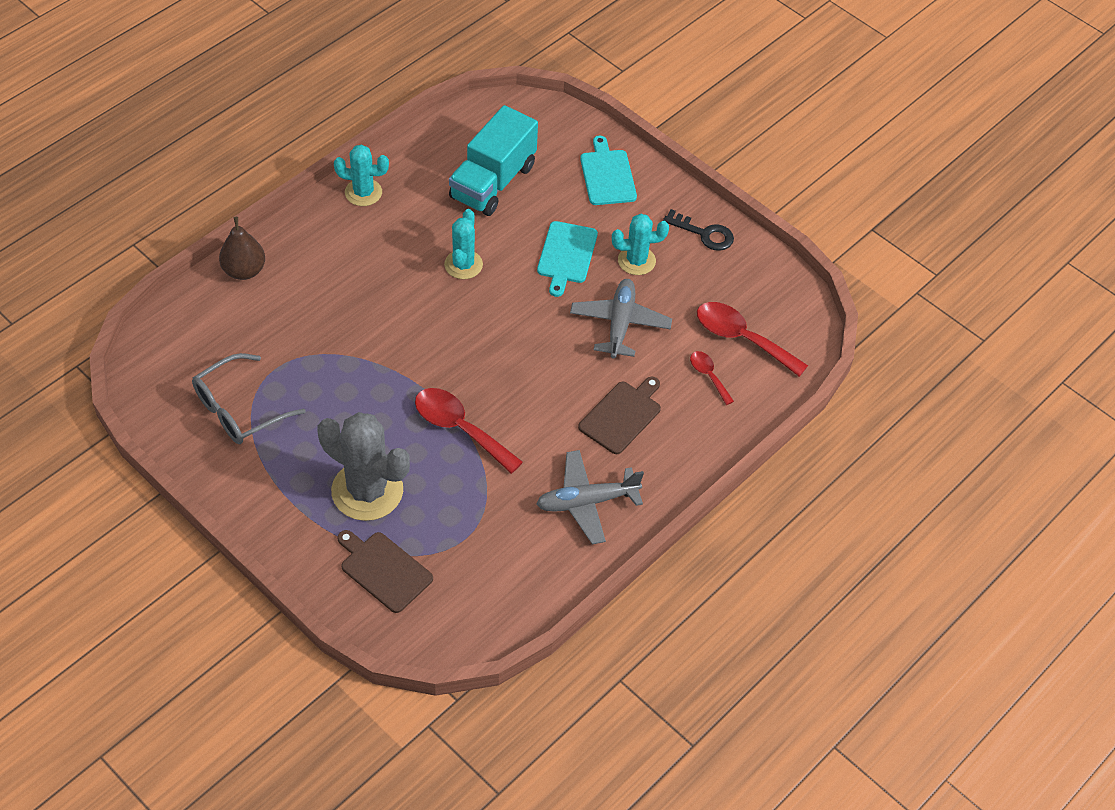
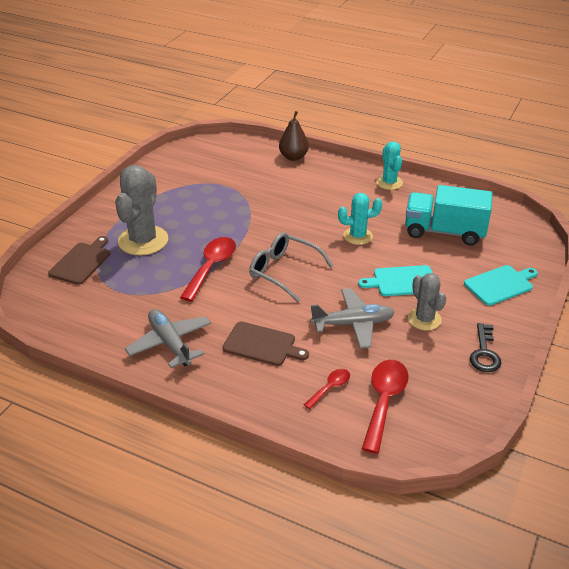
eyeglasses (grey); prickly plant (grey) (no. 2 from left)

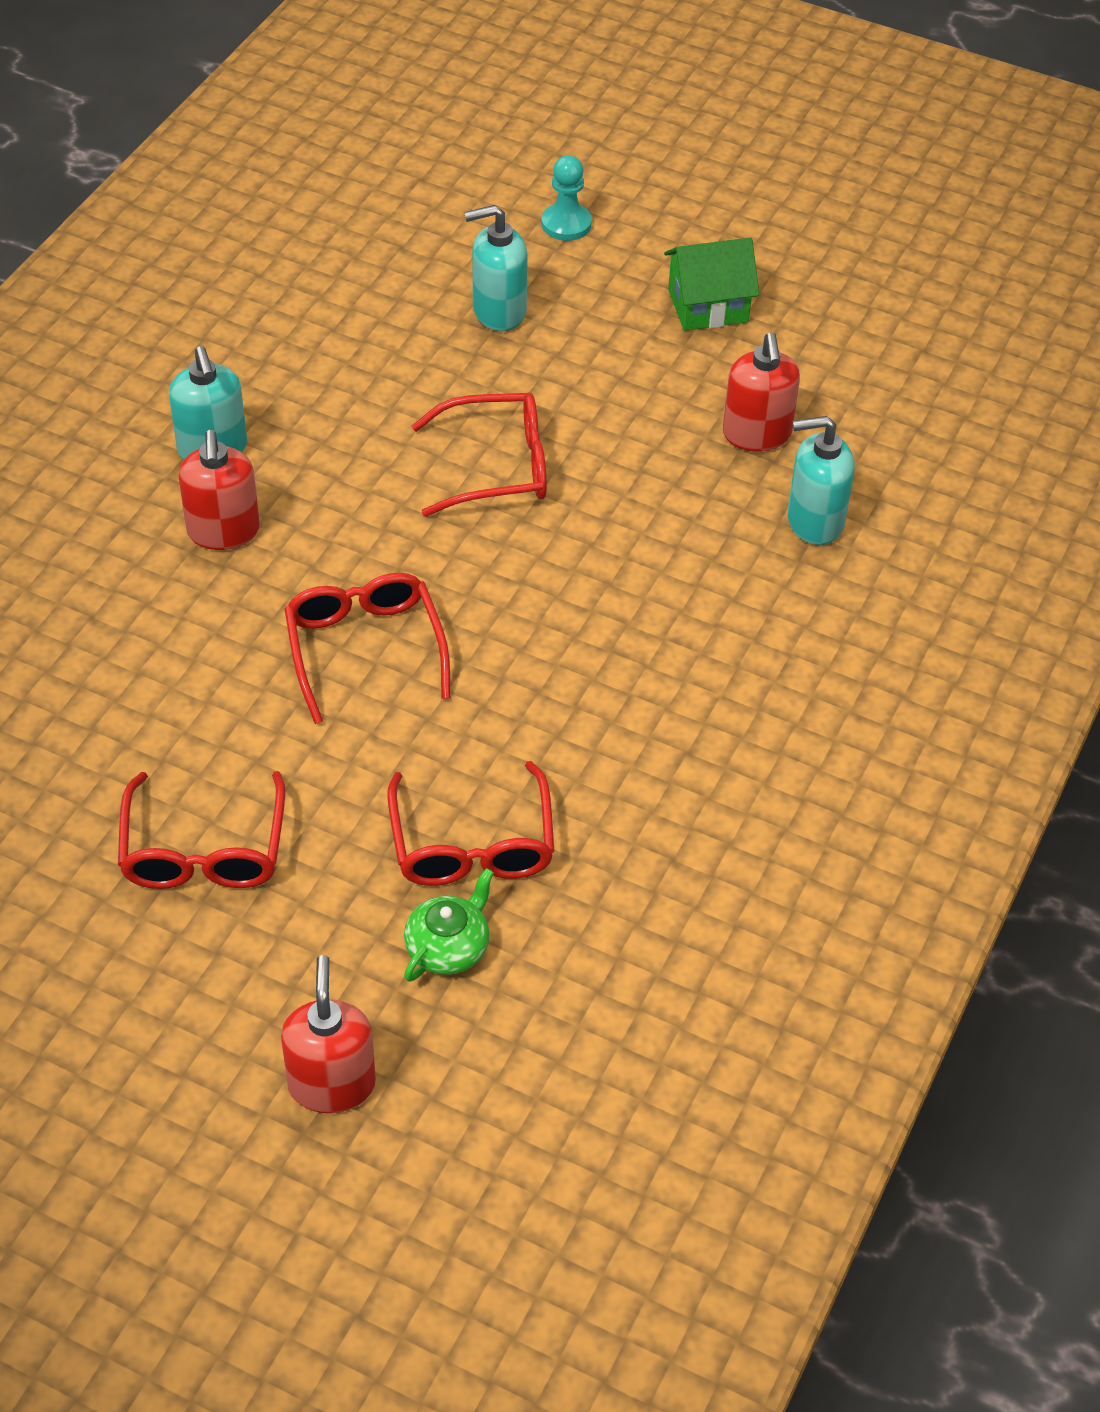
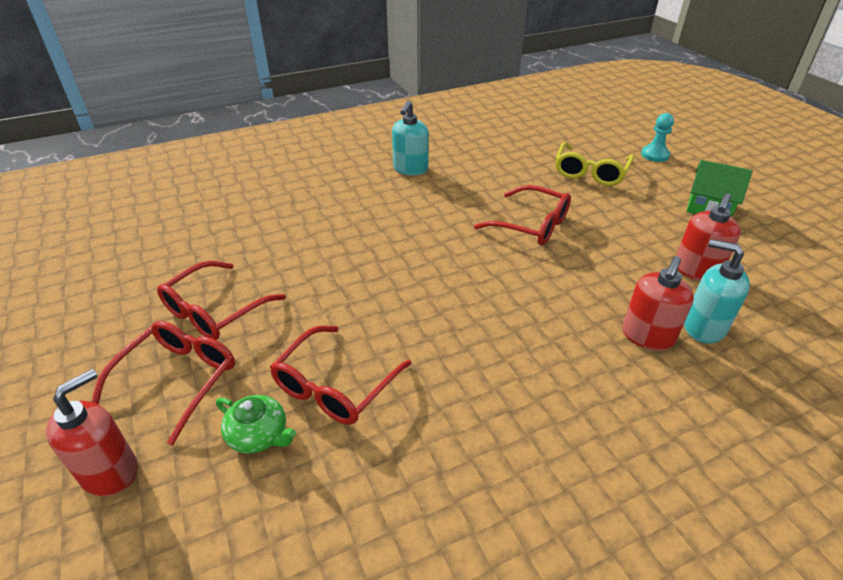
pump bottle (red) (no. 2 from left); eyeglasses (red) (no. 1 from left); tea pot (green); eyeglasses (golden)

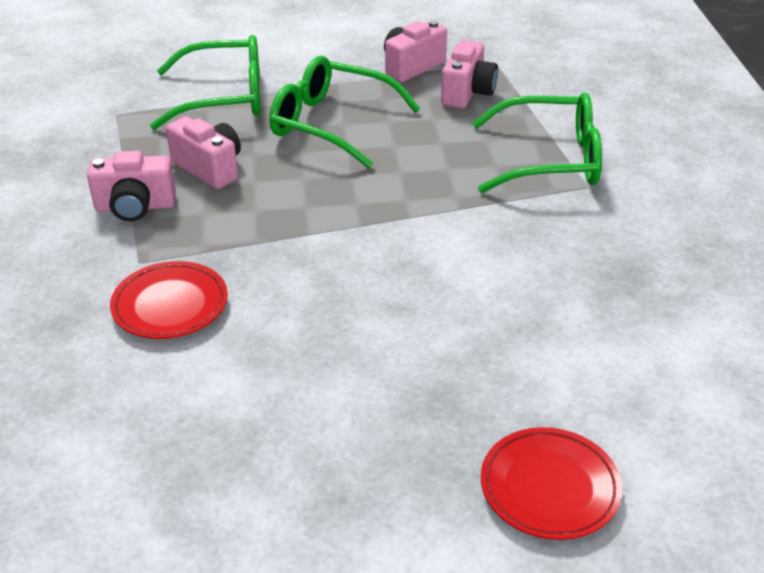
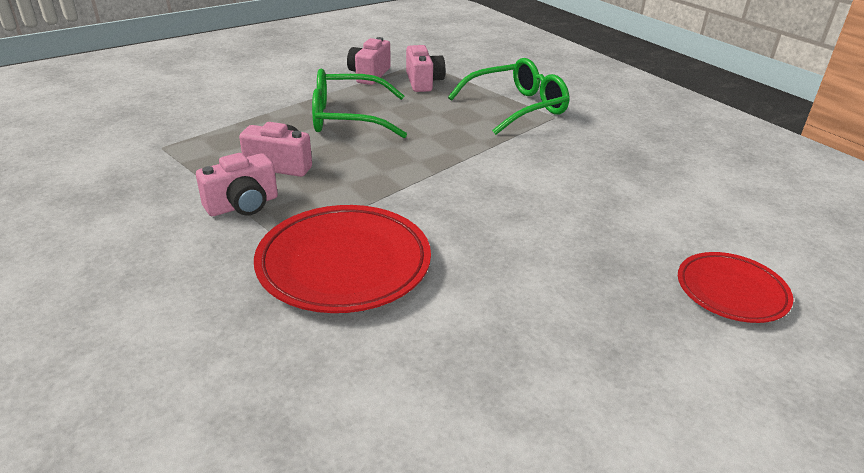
flat dish (red) (no. 1 from left); eyeglasses (green) (no. 1 from left in the first image)

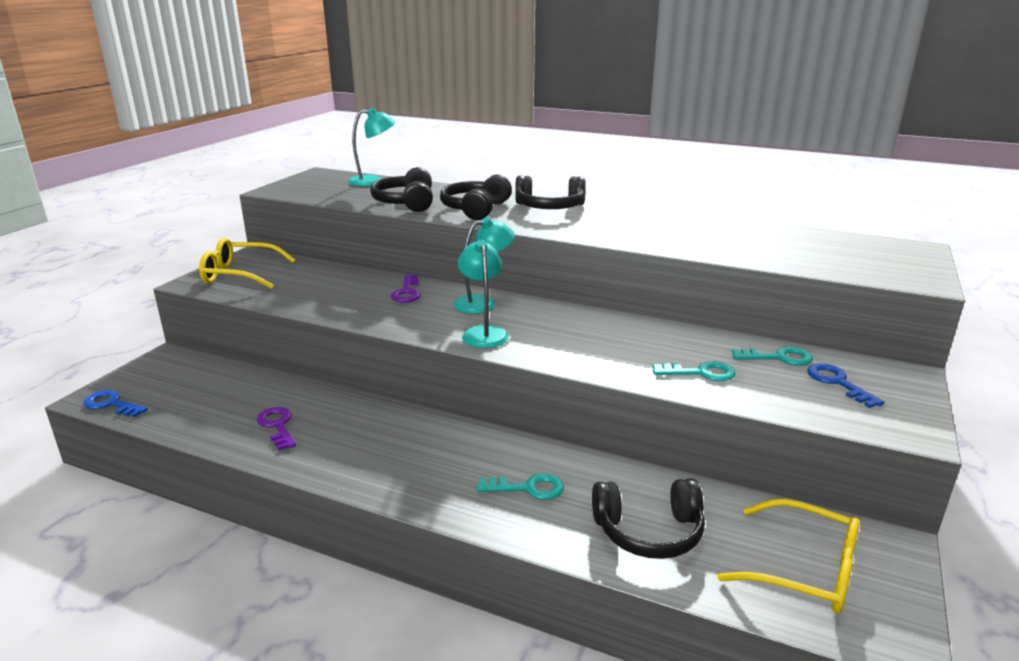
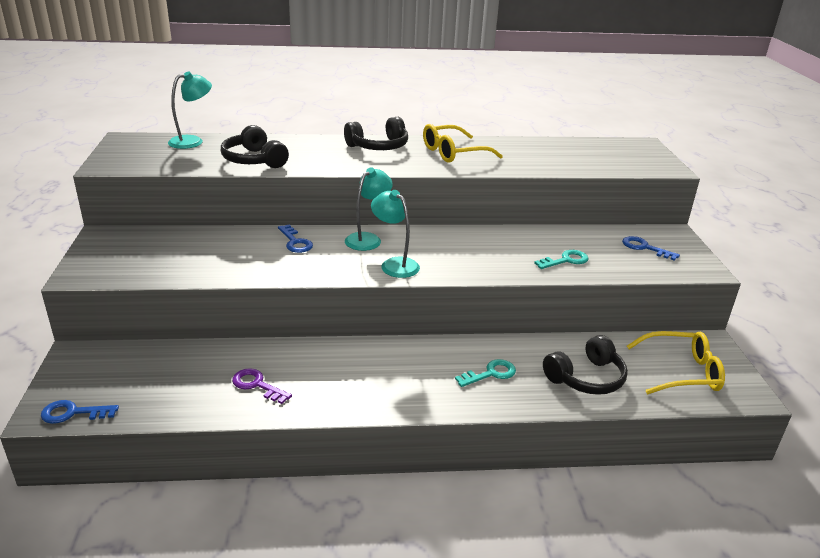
eyeglasses (golden) (no. 1 from left); latchkey (cobalt) (no. 2 from left); headphones (black) (no. 2 from left in the first image); latchkey (aqua) (no. 3 from left in the first image)

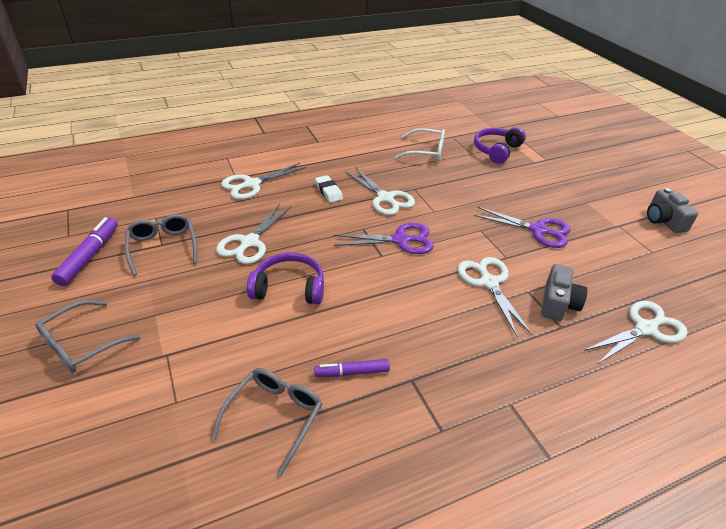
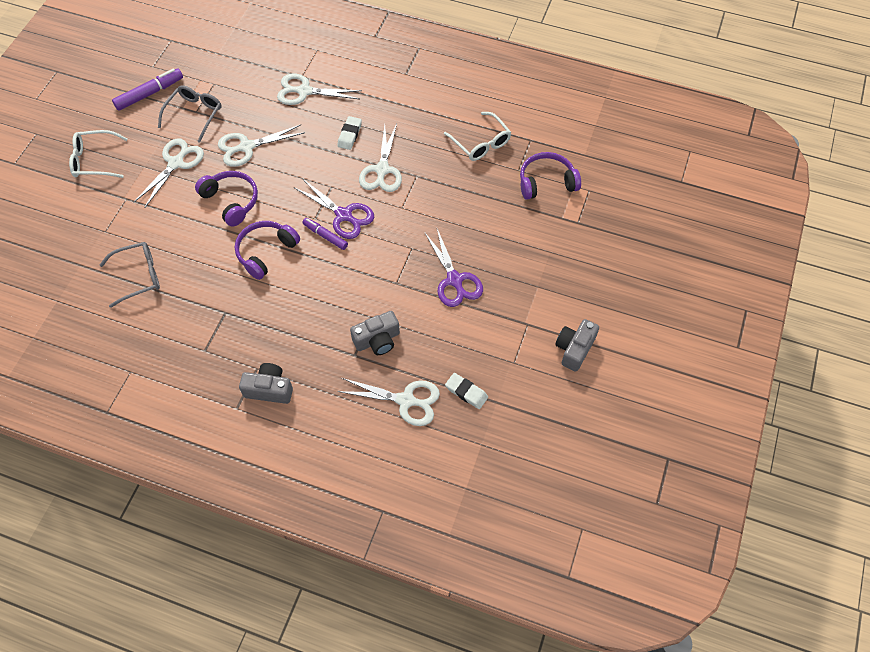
eyeglasses (snow-white) (no. 1 from left); felt pen (purple) (no. 2 from left); shears (snow-white) (no. 1 from left); headphones (purple) (no. 2 from left); camera (grey) (no. 1 from left); gum eraser (snow-white) (no. 2 from left)

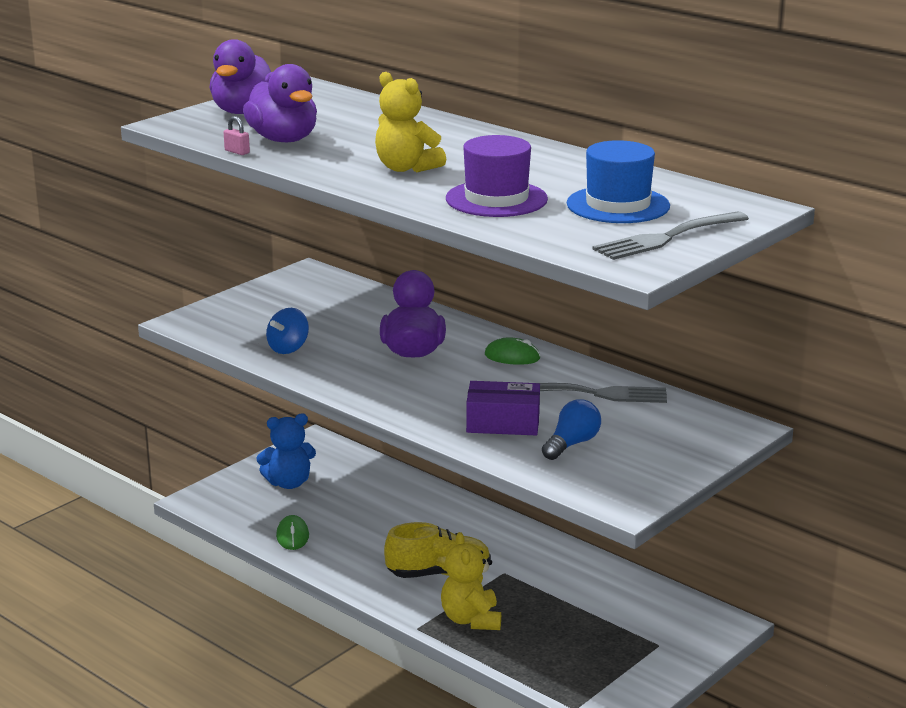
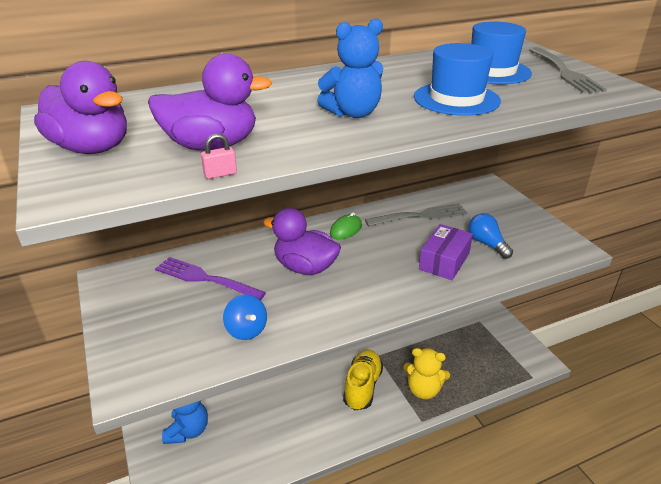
computer mouse (green) (no. 1 from left in the first image); teddy (cobalt) (no. 2 from left); top hat (cobalt) (no. 1 from left); table fork (grey) (no. 1 from left); table fork (purple)

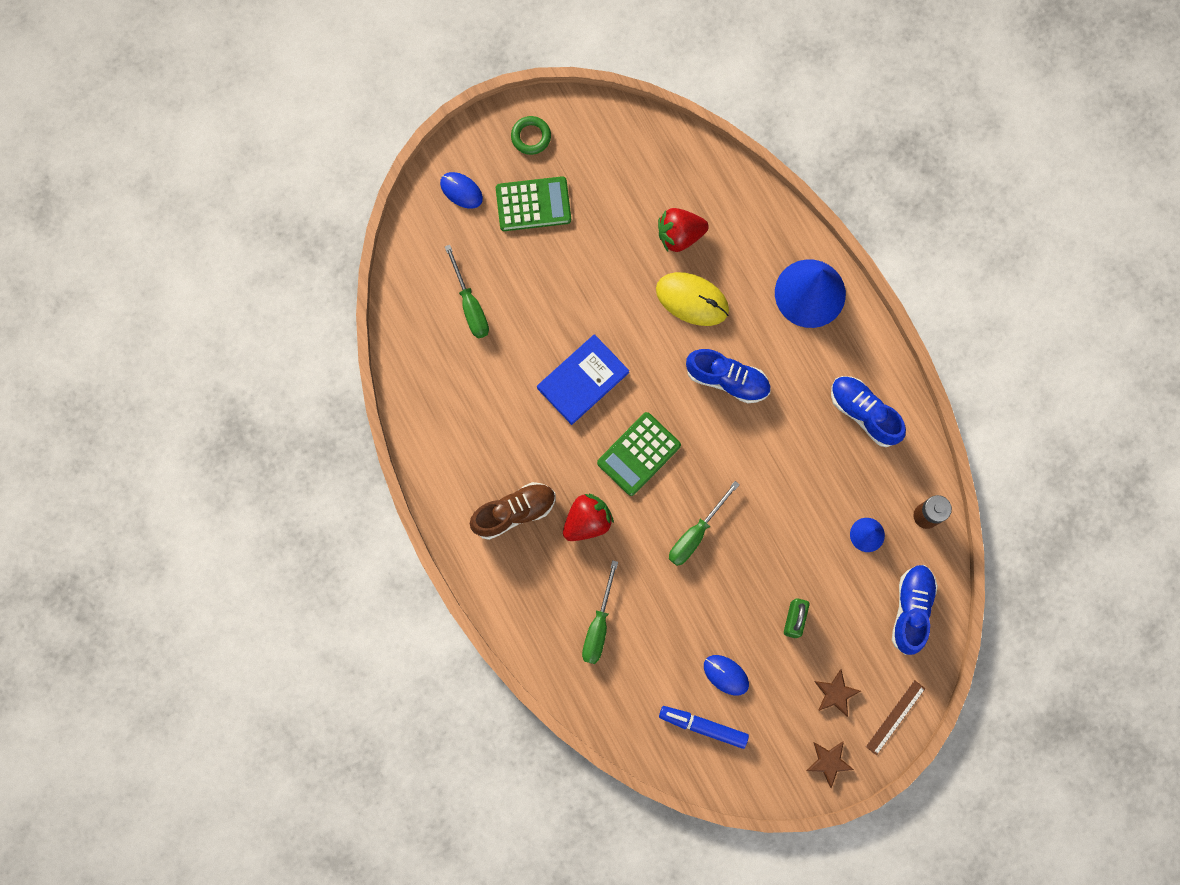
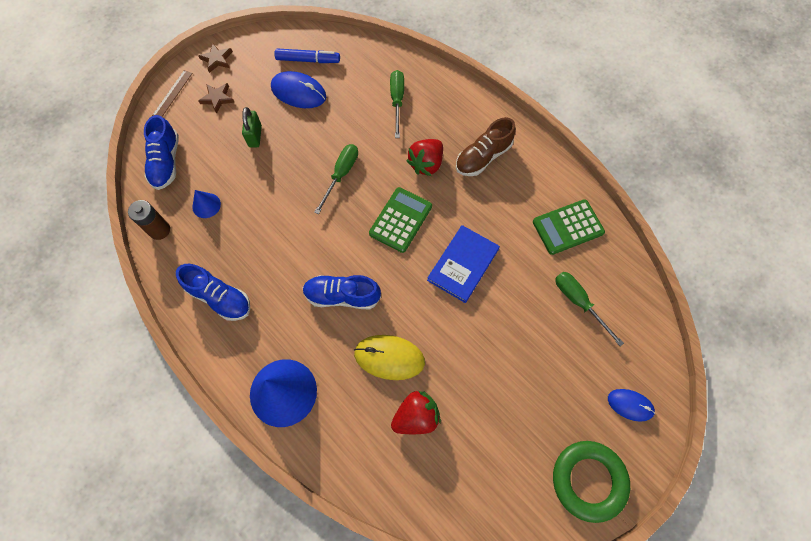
pocket calculator (green) (no. 2 from left); torus (green); computer mouse (cobalt) (no. 1 from left)

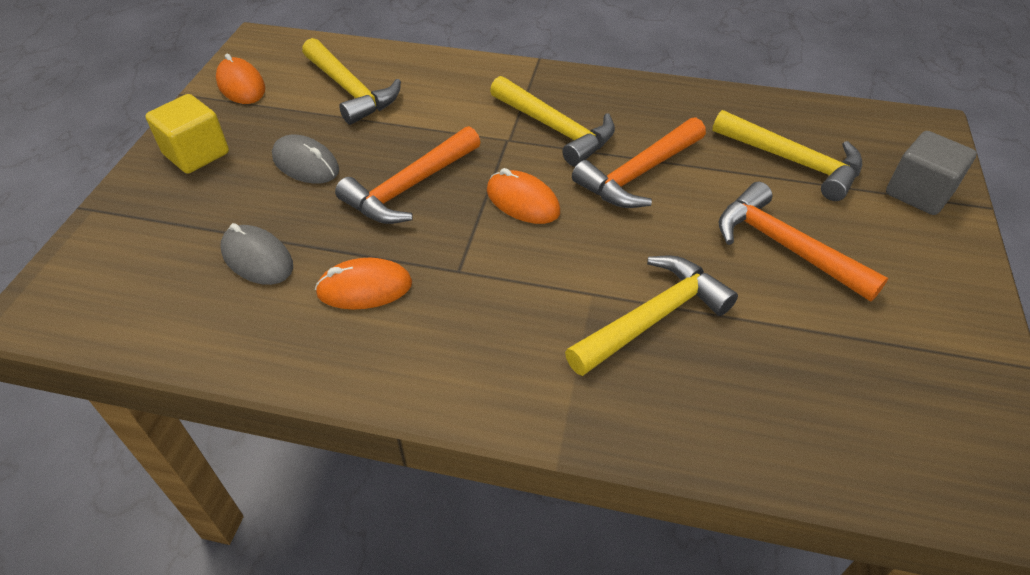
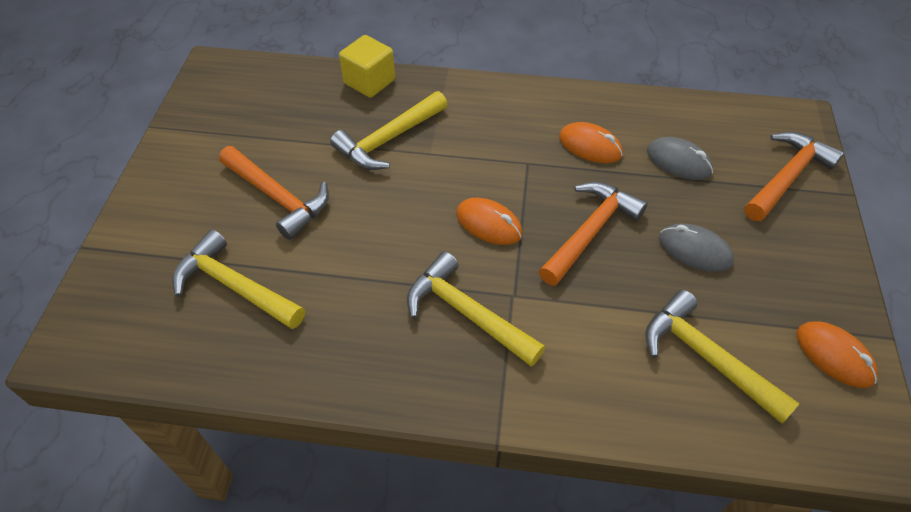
solid cube (golden); computer mouse (orange-coloured) (no. 2 from left); carpenter's hammer (orange-coloured) (no. 3 from left); solid cube (grey)

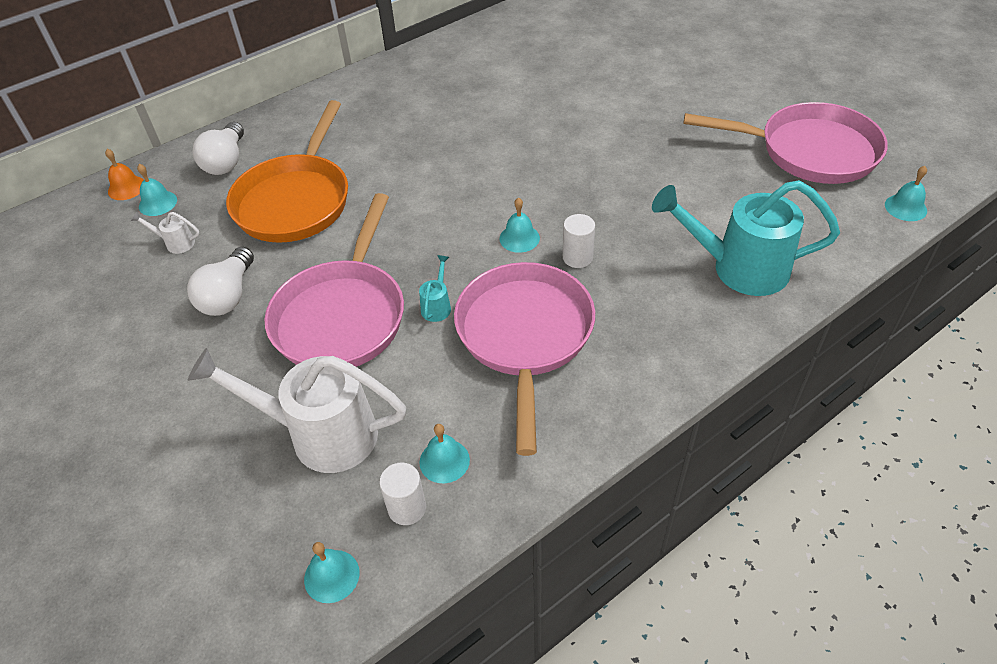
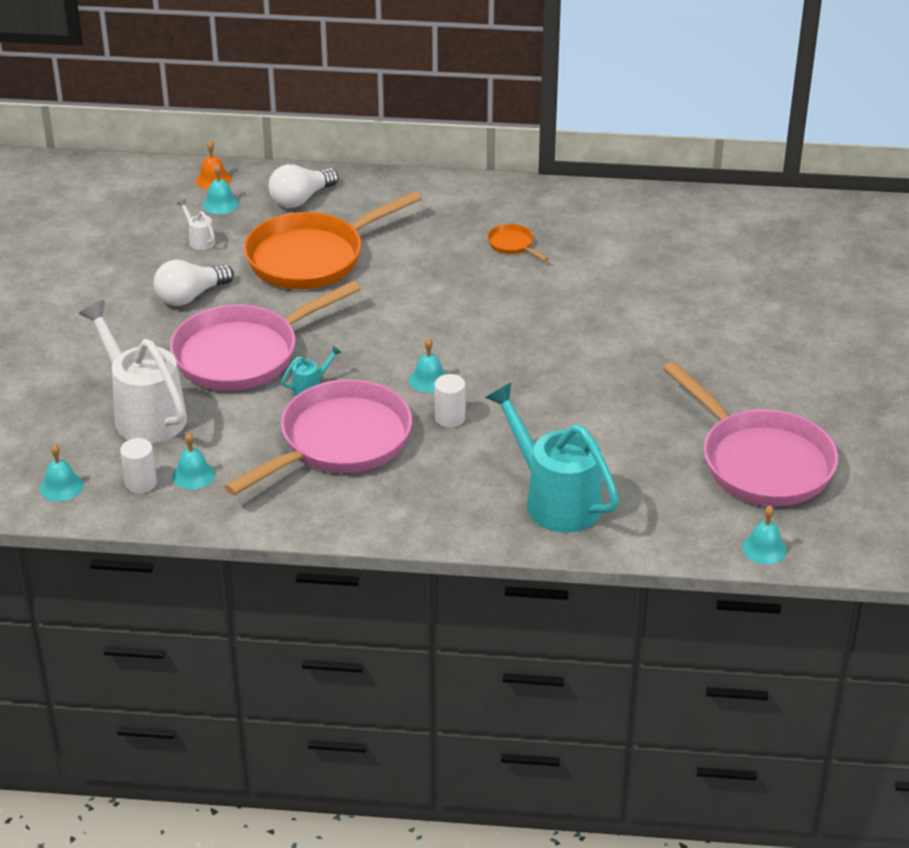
frying pan (orange-coloured) (no. 2 from left)

